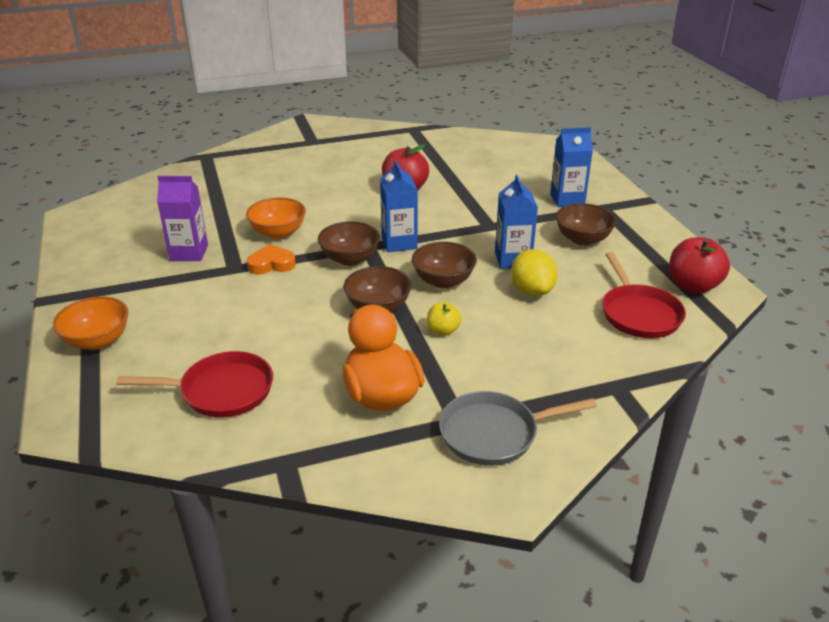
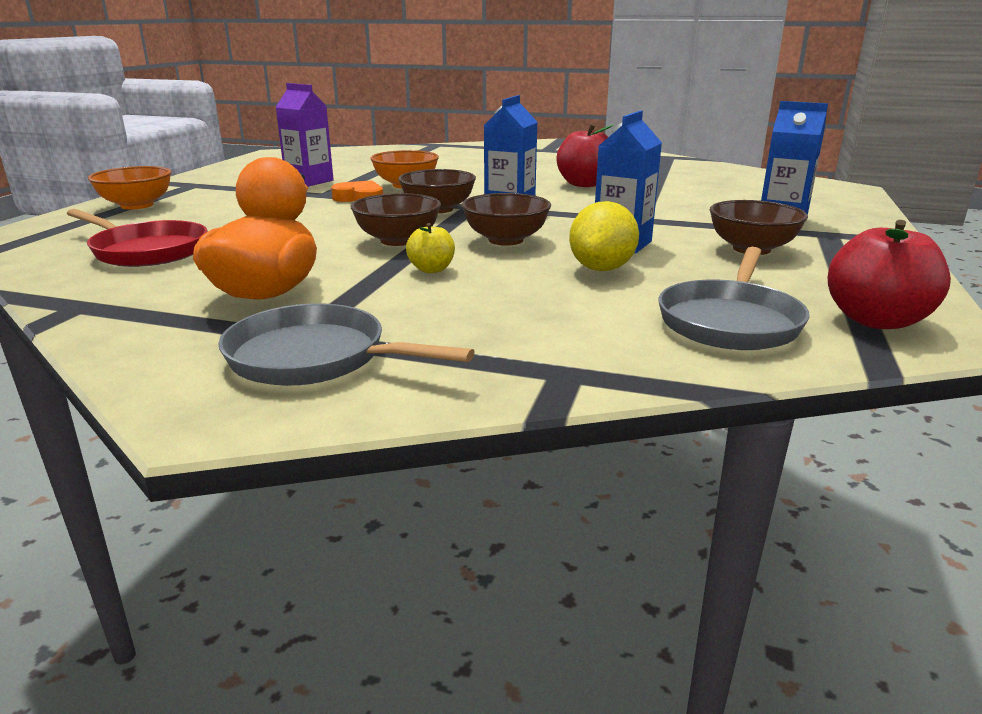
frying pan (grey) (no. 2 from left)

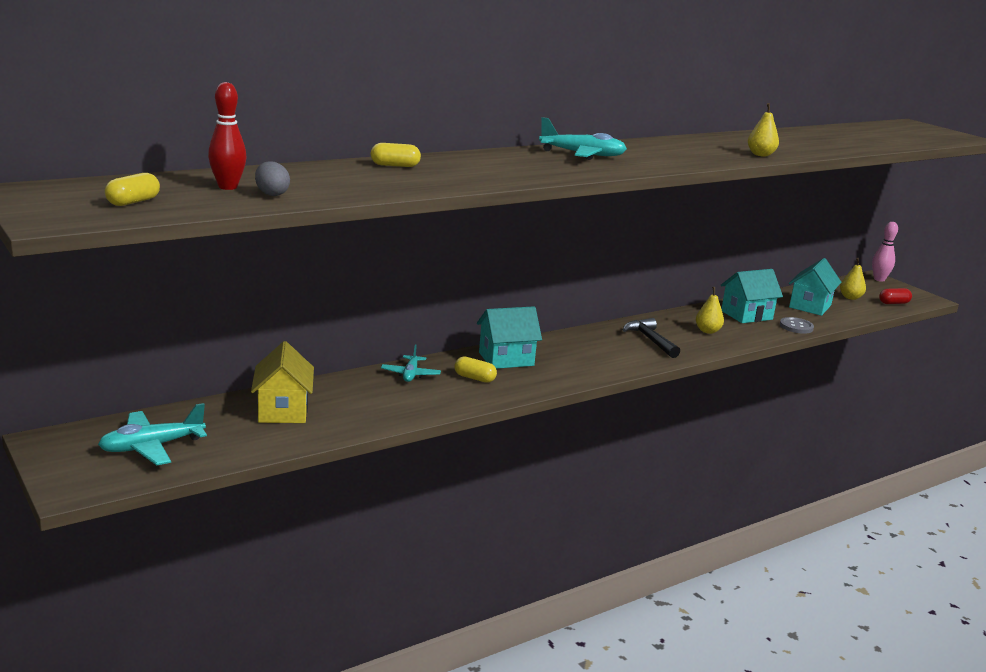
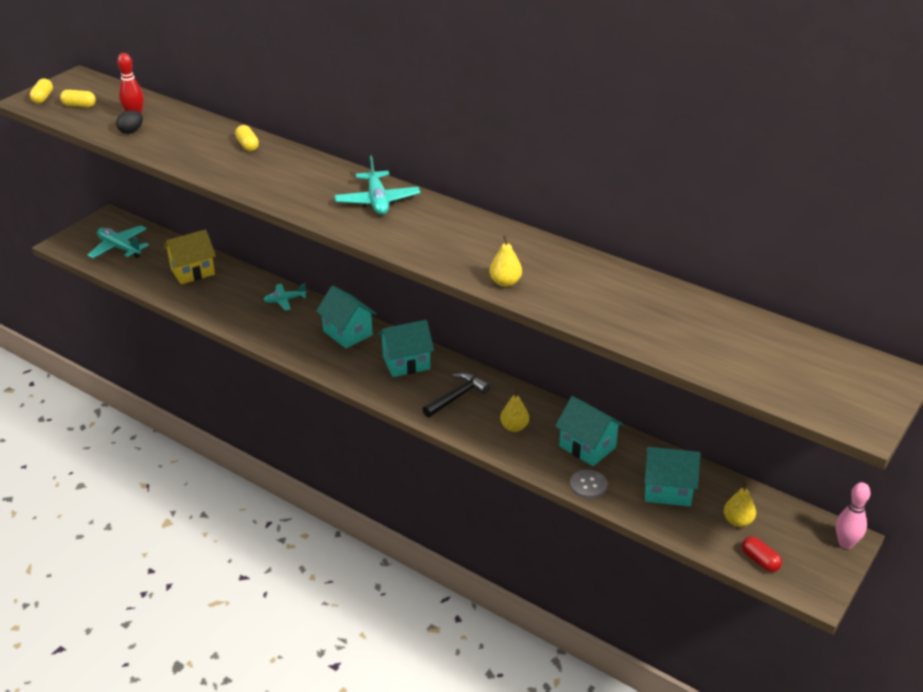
egg (black); pill shape (golden) (no. 1 from left); house (aqua) (no. 2 from left)

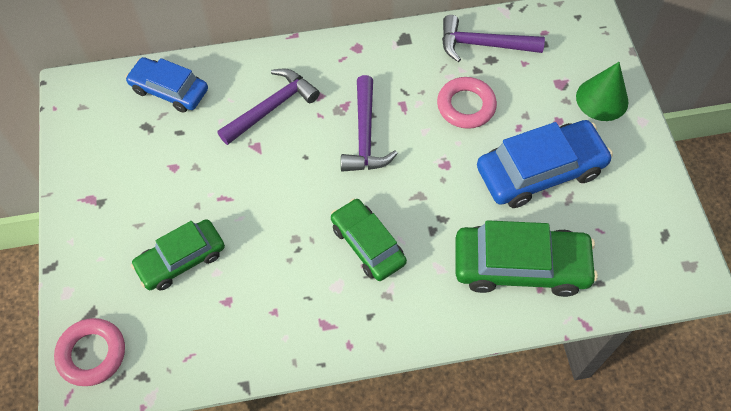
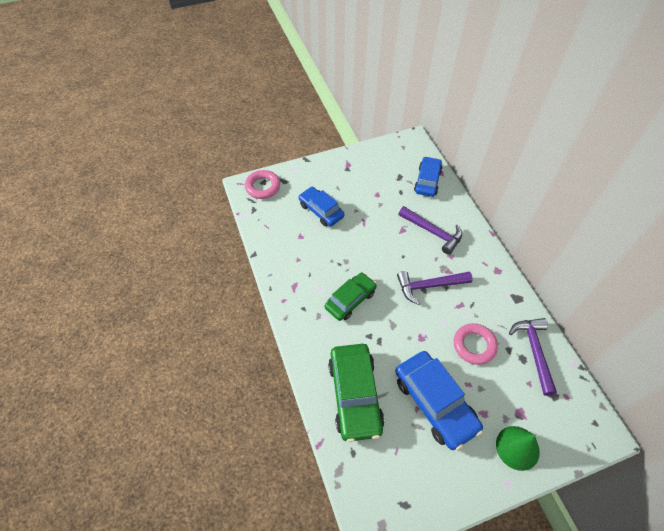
car (cobalt) (no. 1 from left)

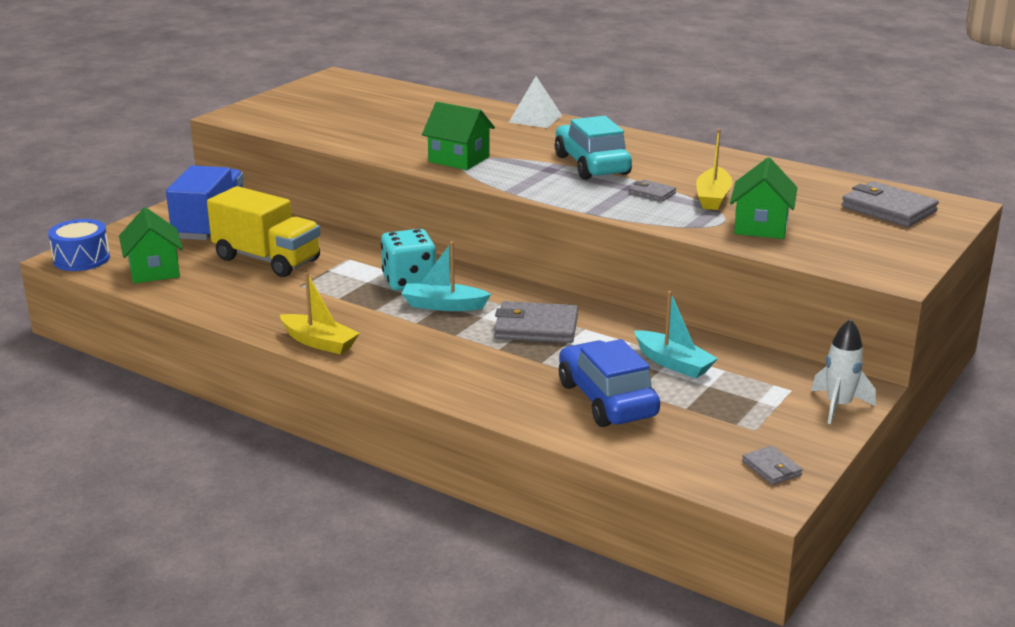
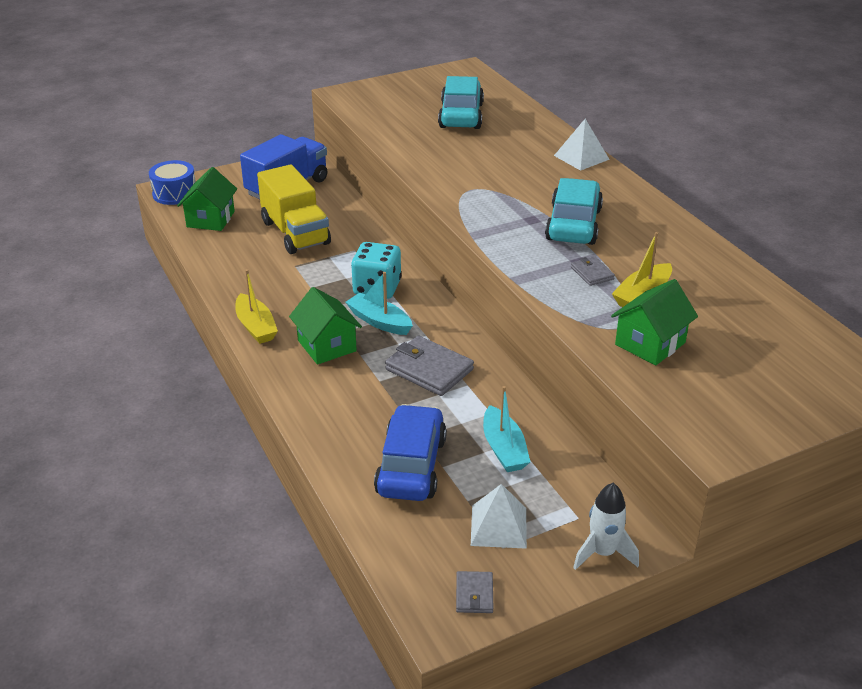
house (green) (no. 2 from left); billfold (grey) (no. 4 from left in the first image); car (aqua) (no. 1 from left); pyramid (snow-white) (no. 1 from left)

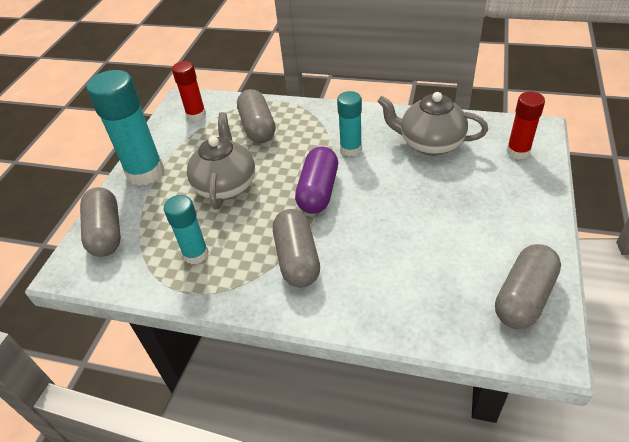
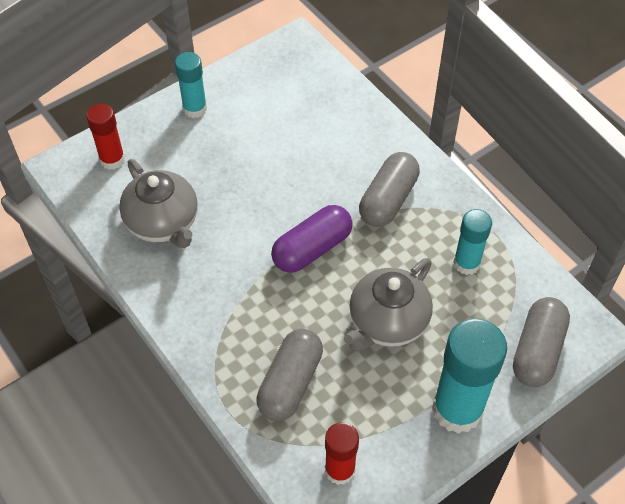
glue (aqua) (no. 1 from left); pill shape (grey) (no. 4 from left in the first image)

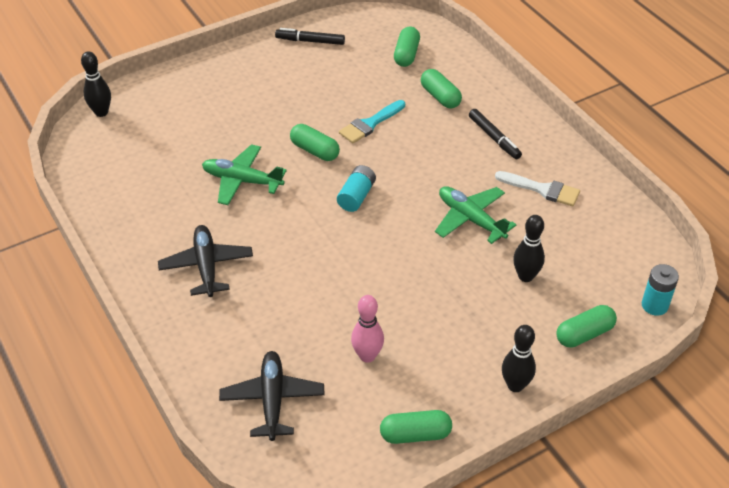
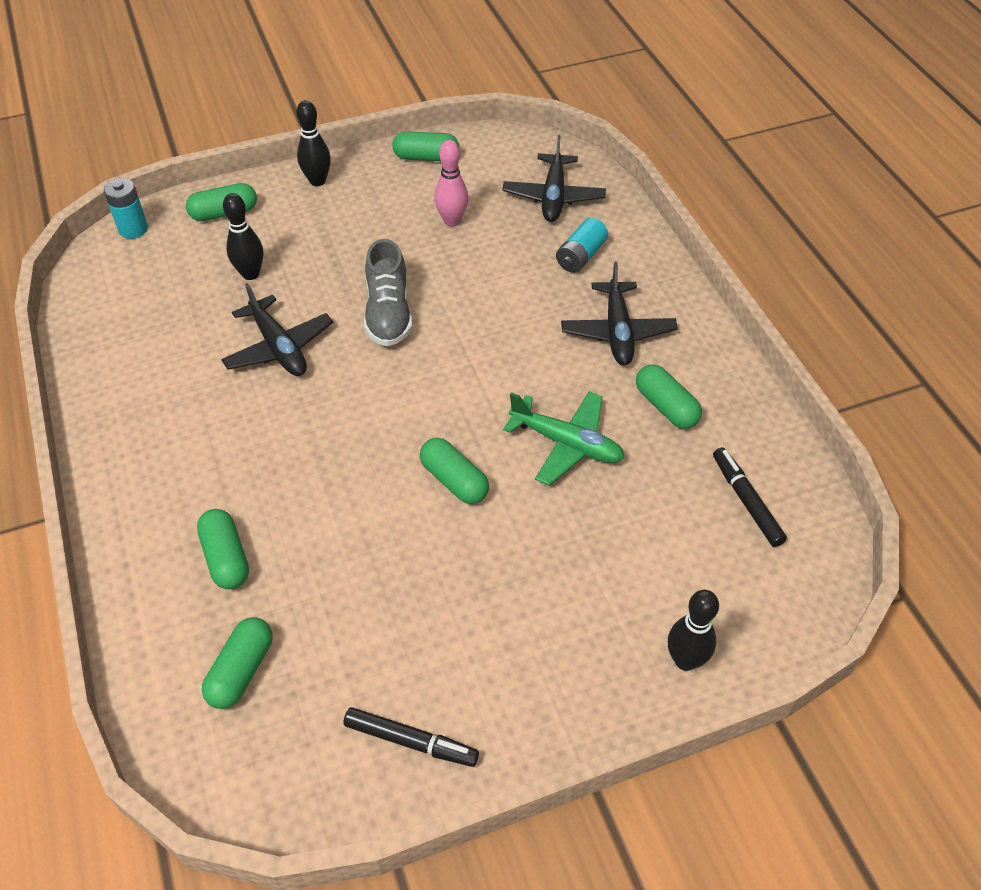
skittle (black) (no. 3 from left); AA battery (aqua) (no. 2 from left); brush (aqua); aeroplane (black) (no. 1 from left); felt pen (black) (no. 2 from left); brush (snow-white); sneaker (grey); pill shape (green) (no. 6 from left)

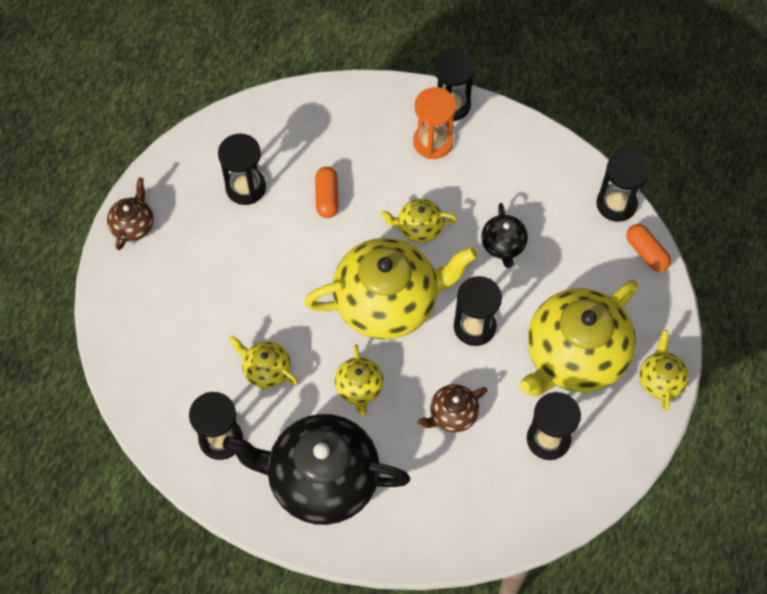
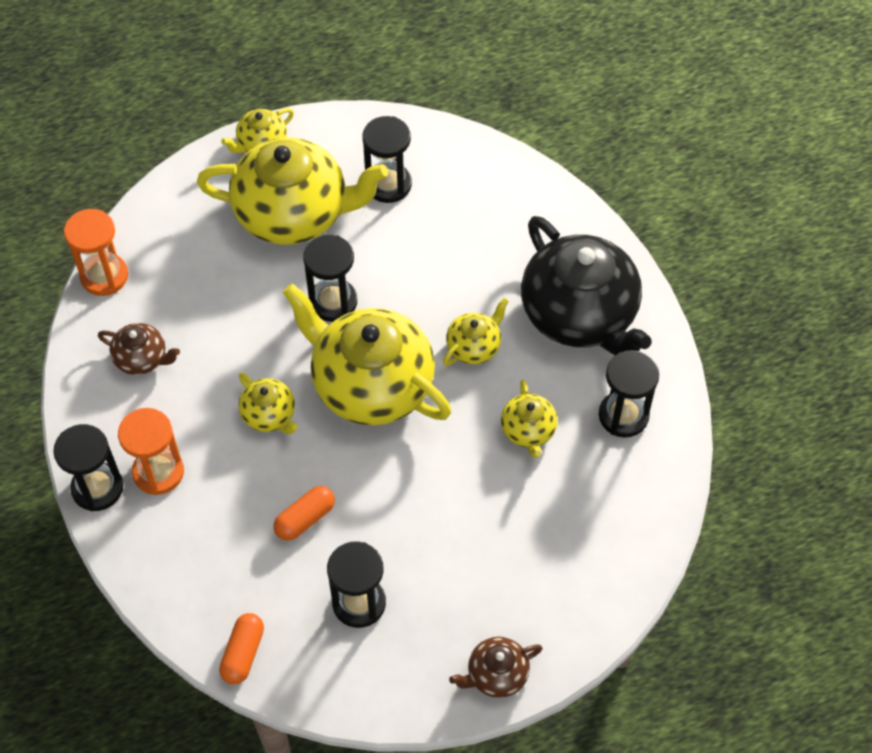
tea pot (brown) (no. 1 from left); tea pot (black) (no. 2 from left in the first image); sand timer (orange-coloured) (no. 1 from left); pill shape (orange-coloured) (no. 1 from left)

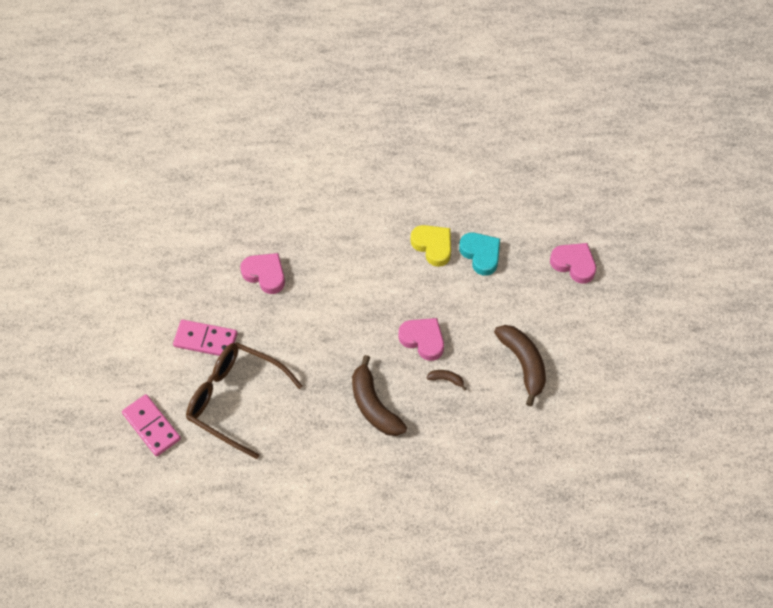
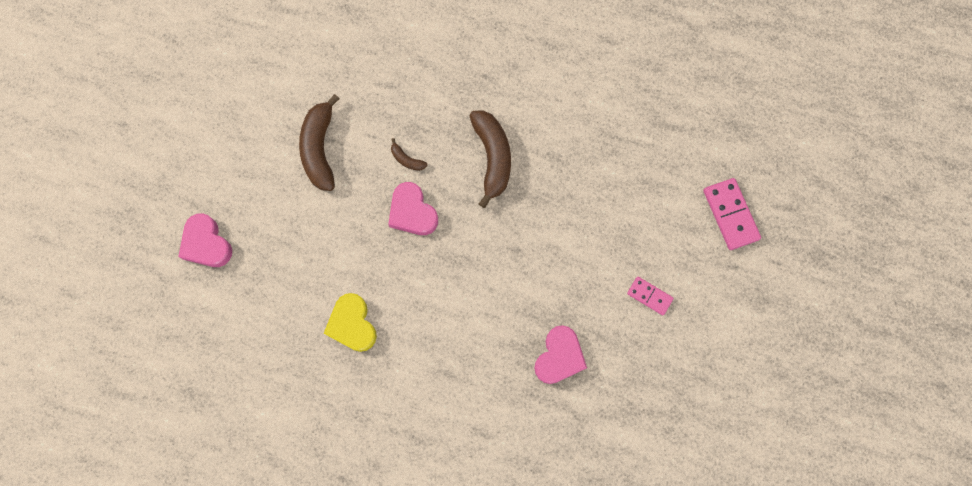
domino tile (rose-pink) (no. 1 from left); eyeglasses (brown); heart (rose-pink) (no. 3 from left); heart (aqua)

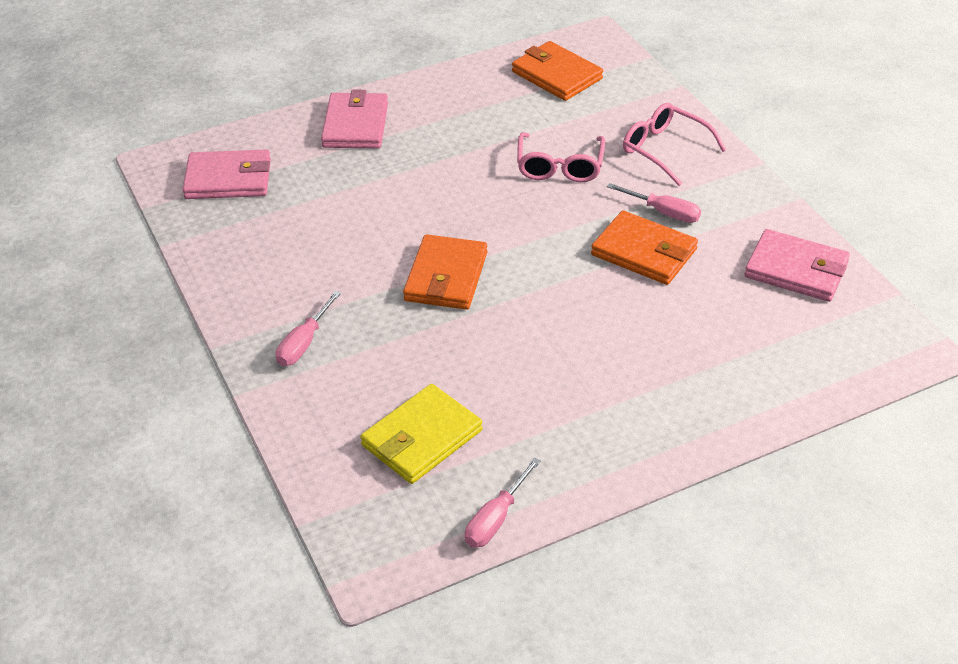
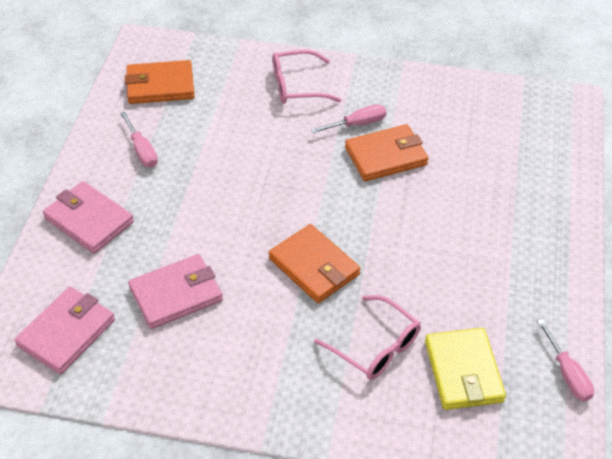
screwdriver (rose-pink) (no. 1 from left); eyeglasses (rose-pink) (no. 2 from left); billfold (rose-pink) (no. 3 from left)

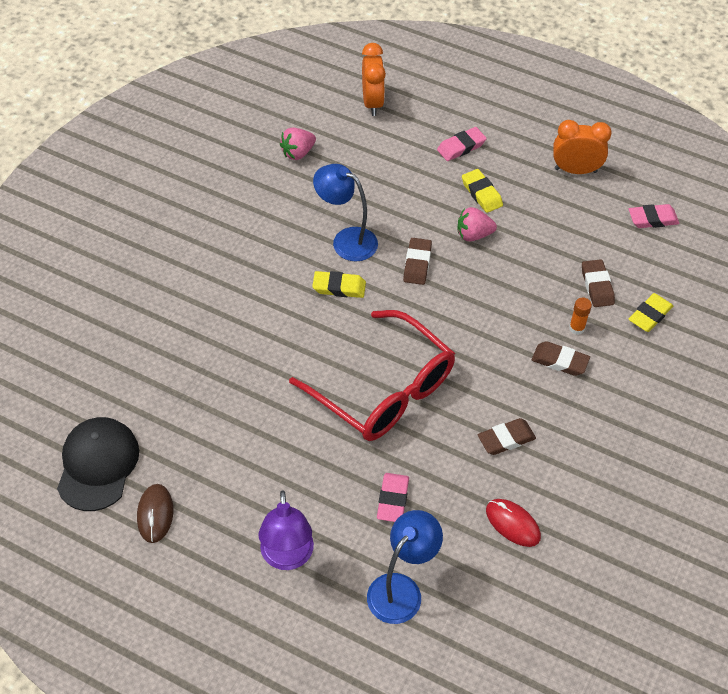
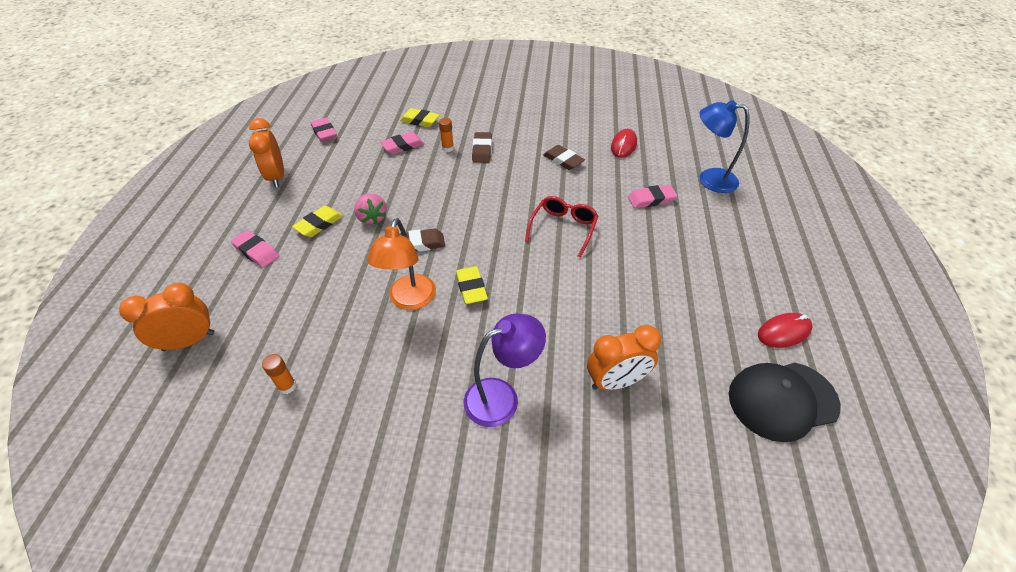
computer mouse (red) (no. 2 from left); reading lamp (purple); glue (orange-coloured) (no. 1 from left); eyeglasses (red); reading lamp (orange-coloured); gum eraser (rose-pink) (no. 3 from left); clock (orange-coloured) (no. 3 from left)

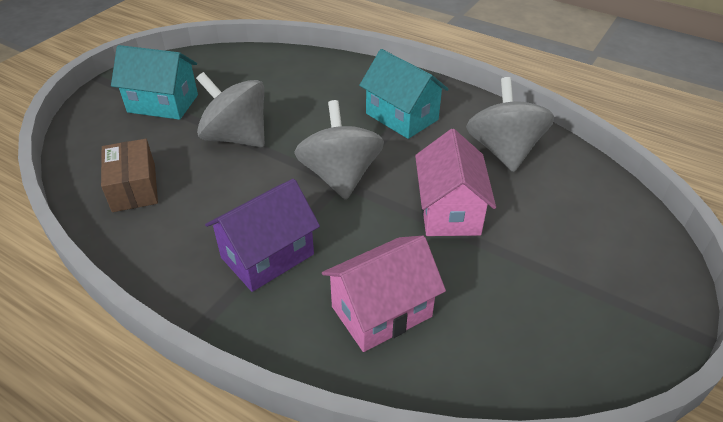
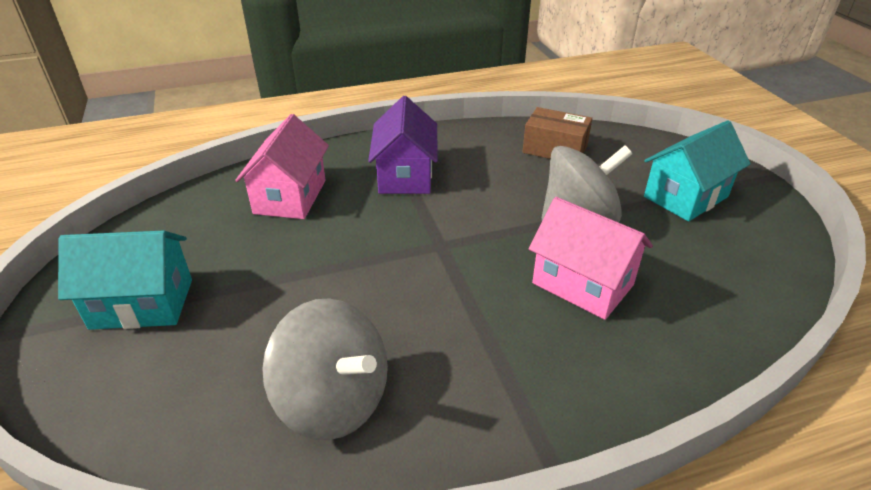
spinning top (grey) (no. 2 from left in the first image); house (aqua) (no. 1 from left); house (rose-pink) (no. 2 from left)

